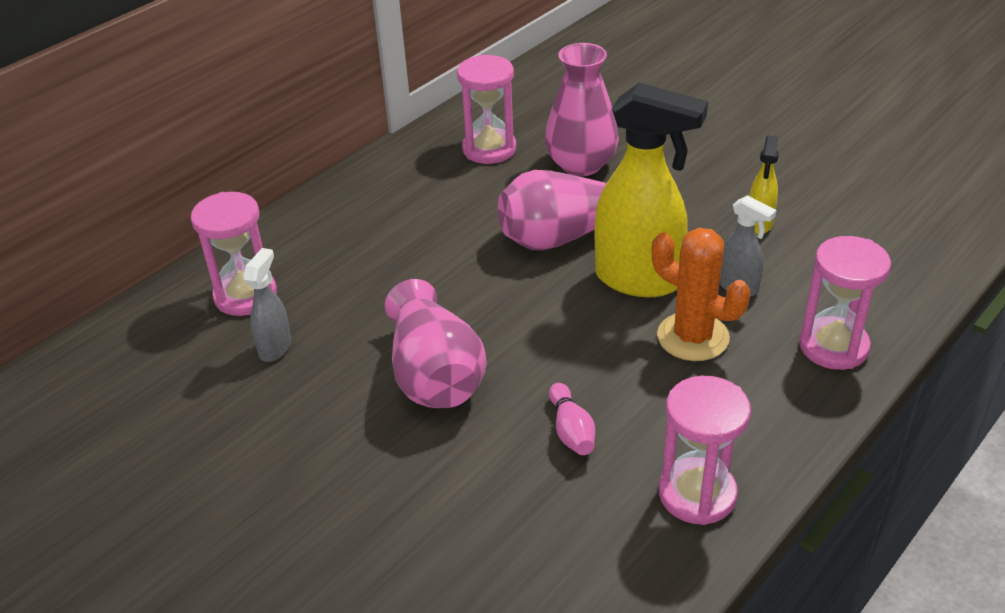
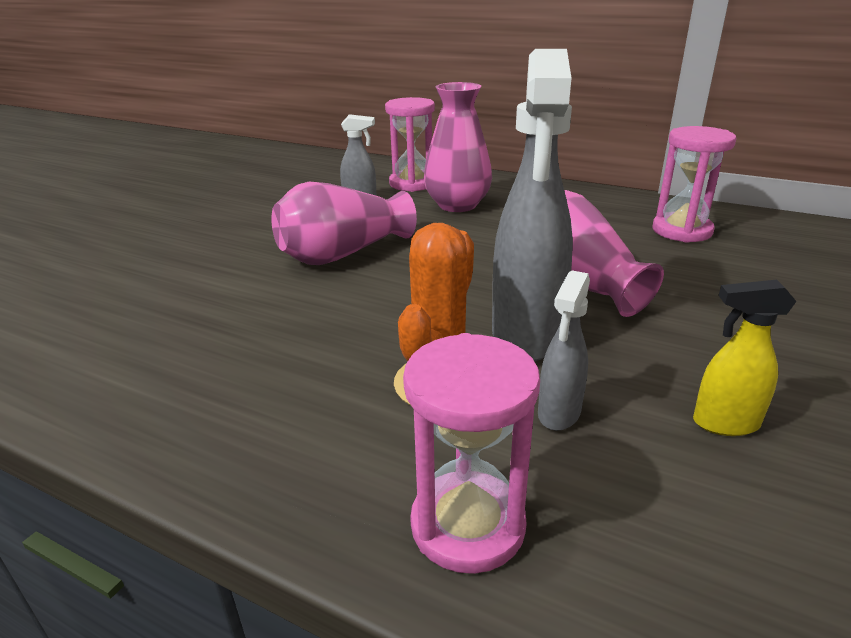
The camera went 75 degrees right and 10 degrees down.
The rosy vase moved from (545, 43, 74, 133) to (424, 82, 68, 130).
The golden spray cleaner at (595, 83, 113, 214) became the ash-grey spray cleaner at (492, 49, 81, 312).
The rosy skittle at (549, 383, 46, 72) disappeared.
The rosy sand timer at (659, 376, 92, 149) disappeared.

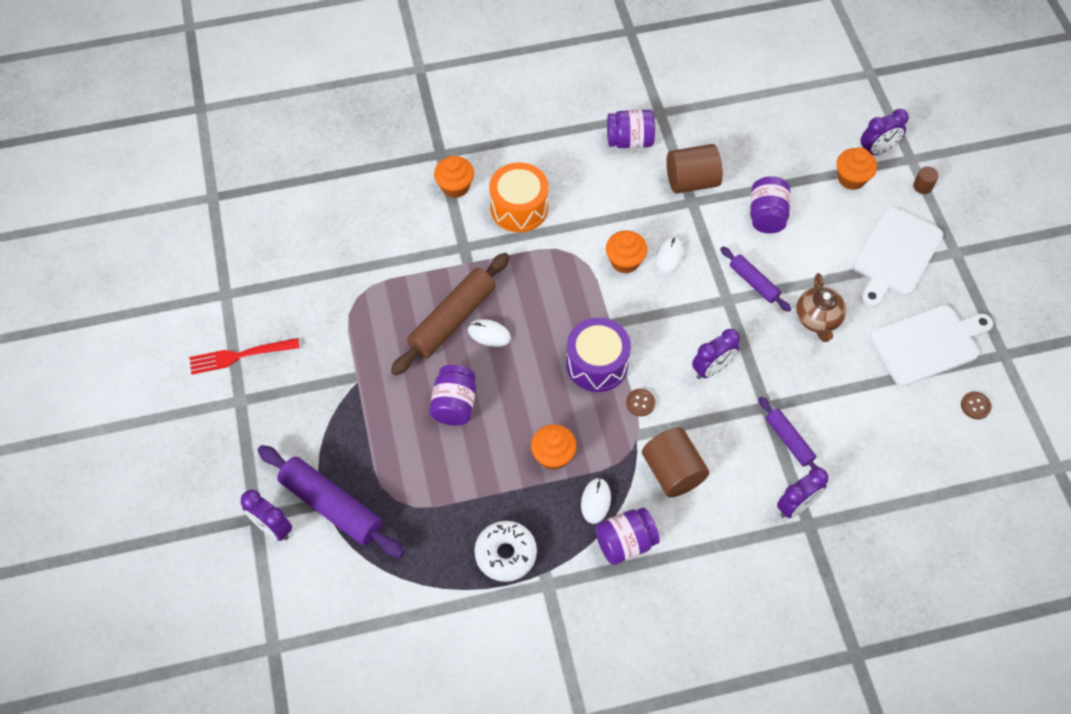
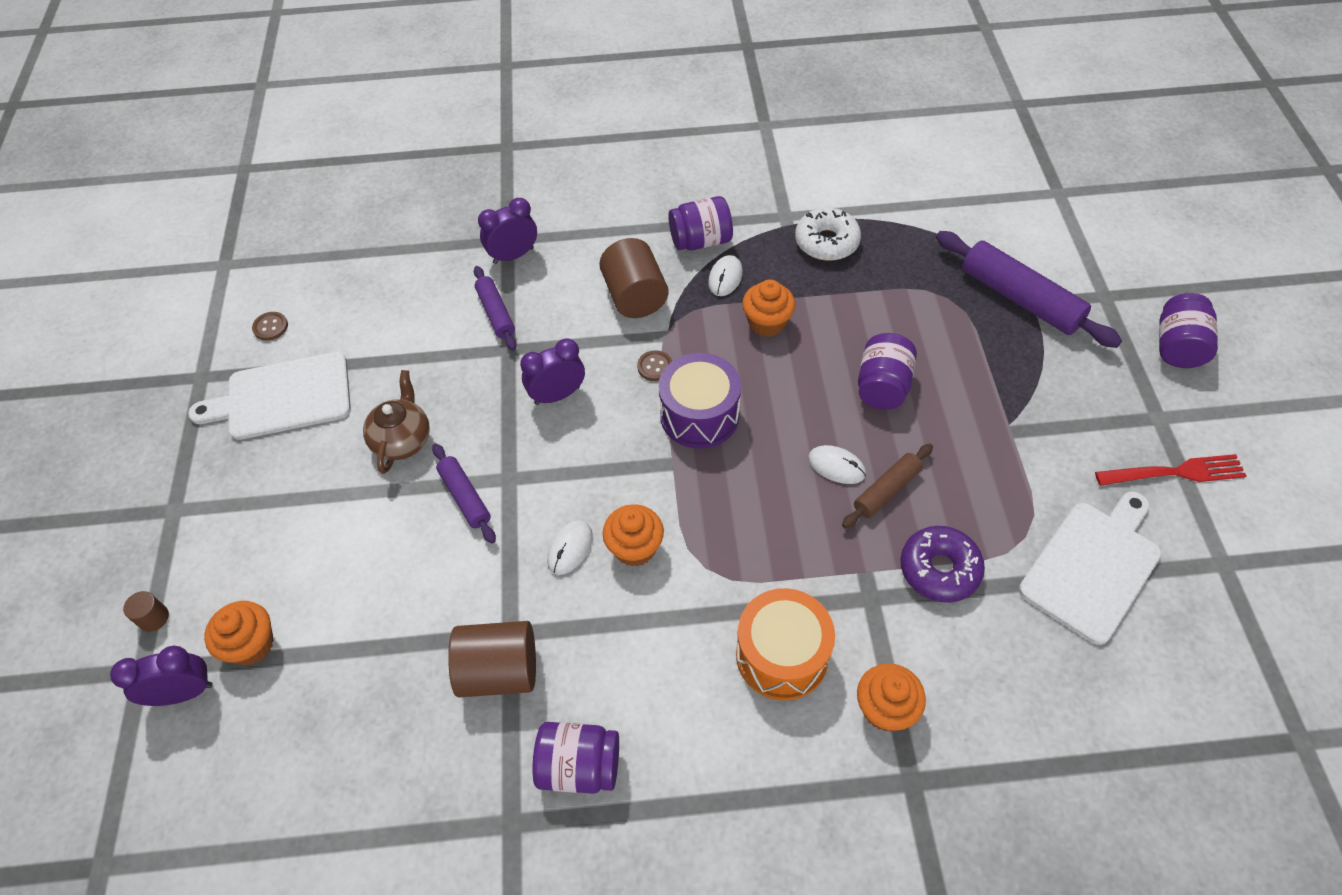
The camera went 170 degrees left and 5 degrees down.
The dark brown dough roller at (391, 253, 119, 122) changed to 0.56 times the size.
The violet donut at (900, 526, 85, 77) appeared.
The white bread board moved from (853, 207, 90, 100) to (1019, 491, 143, 154).
The violet jar moved from (750, 176, 40, 57) to (1159, 293, 59, 75).
The violet alarm clock at (241, 490, 51, 51) disappeared.

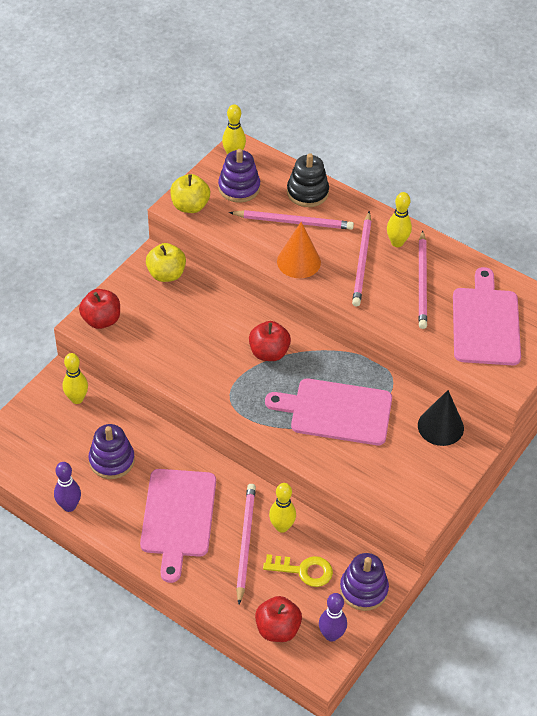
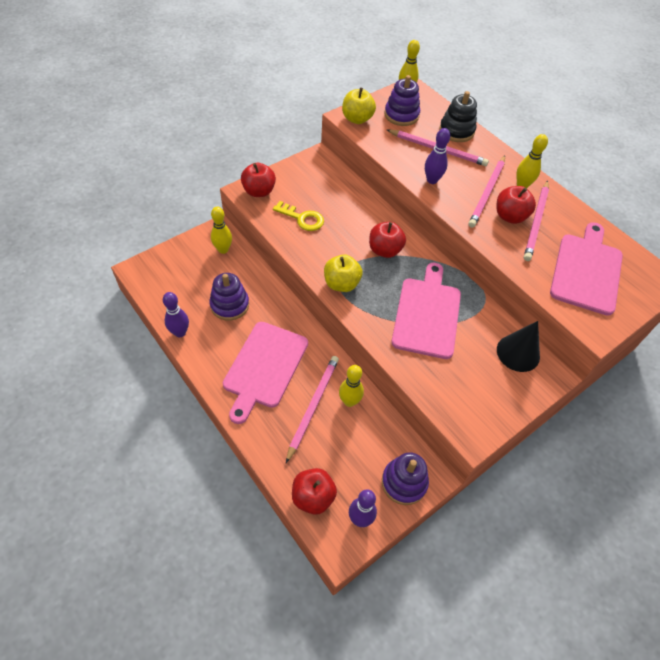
The camera went 15 degrees right and 5 degrees up.
The golden door key moved from (263, 554, 70, 33) to (273, 201, 51, 30).
The golden apple fruit moved from (146, 243, 40, 39) to (324, 254, 39, 38).
The rosy bread board at (265, 379, 127, 66) turned 75 degrees clockwise.
The orange solid cone at (277, 222, 44, 56) was replaced by the violet skittle at (425, 128, 25, 56).
The red apple fruit at (496, 186, 40, 38) appeared.

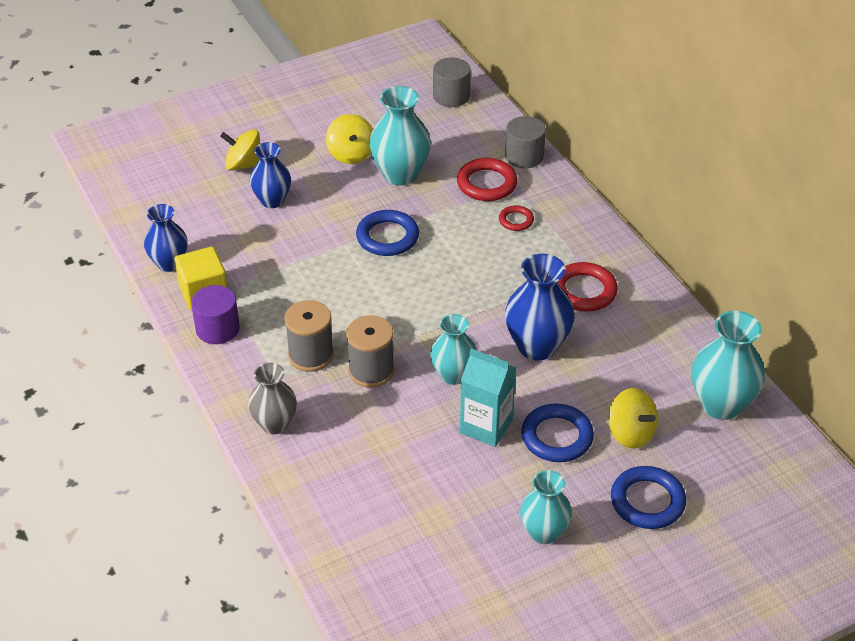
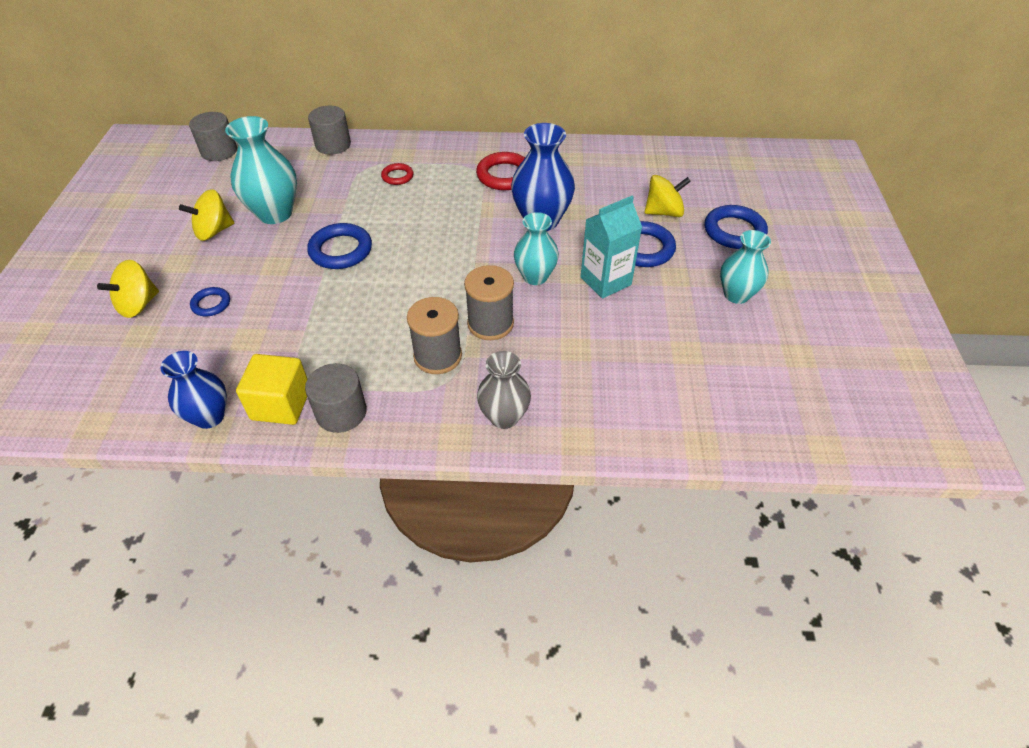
The camera went 60 degrees left and 5 degrees up.
The golden spinning top at (326, 114, 47, 50) turned 135 degrees clockwise.
The blue vase at (250, 142, 41, 66) was replaced by the blue ring at (190, 287, 40, 29).
The violet solid cylinder at (191, 285, 49, 59) became the ash-grey solid cylinder at (305, 363, 62, 70).
The red ring at (457, 158, 61, 43) disappeared.
The turquoise vase at (692, 311, 73, 109) disappeared.

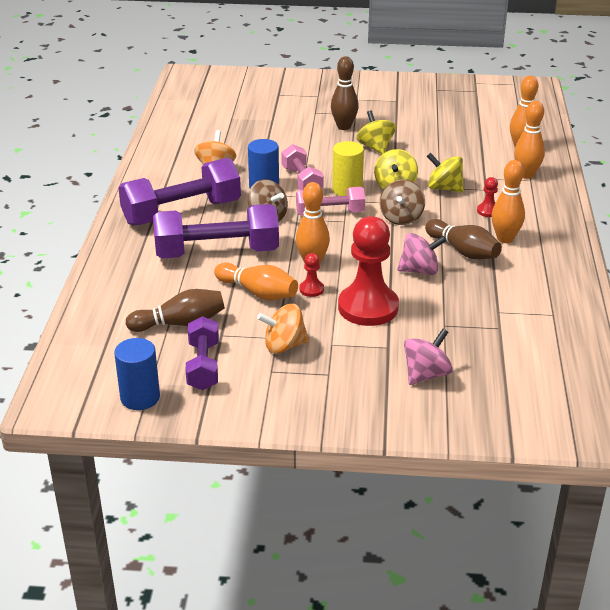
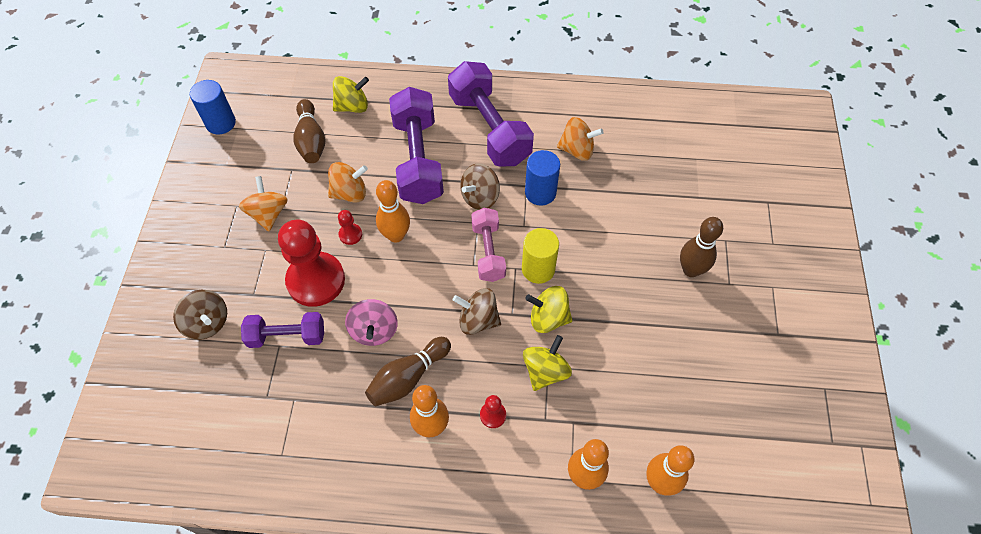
The camera went 90 degrees right and 25 degrees up.
The rosy spinning top at (404, 329, 49, 56) became the dark brown spinning top at (173, 290, 54, 50).
The violet dumbbell moved from (185, 316, 34, 74) to (241, 312, 83, 36).
The orange skittle at (214, 262, 84, 38) was replaced by the orange spinning top at (328, 162, 40, 41).
The golden spinning top moved from (356, 110, 40, 44) to (333, 76, 36, 37).
The rosy dumbbell at (281, 144, 42, 46) disappeared.

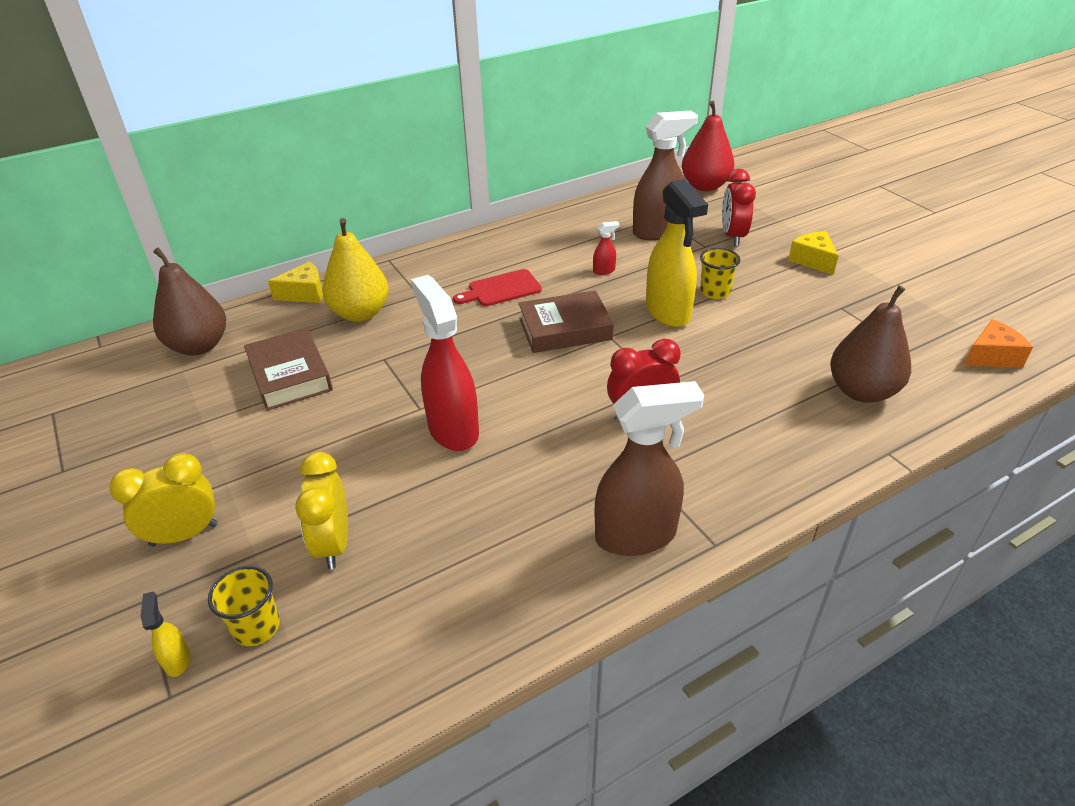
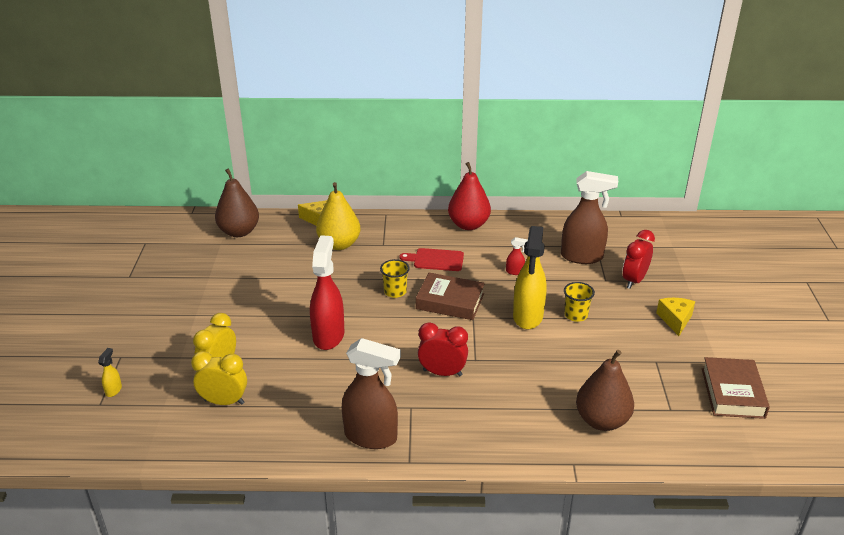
The camera went 30 degrees right and 5 degrees down.
The golden alarm clock moved from (109, 453, 109, 94) to (191, 351, 56, 54).
The golden tumbler moved from (208, 566, 72, 80) to (380, 259, 30, 39).
The red pear moved from (682, 101, 53, 90) to (448, 162, 43, 68).
The dark brown hardback moved from (244, 328, 89, 83) to (702, 357, 68, 62).
The orange cheese at (964, 319, 69, 49) disappeared.

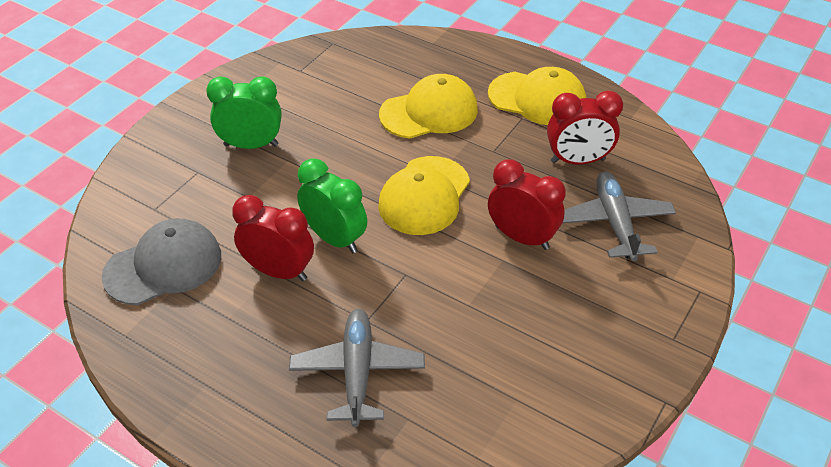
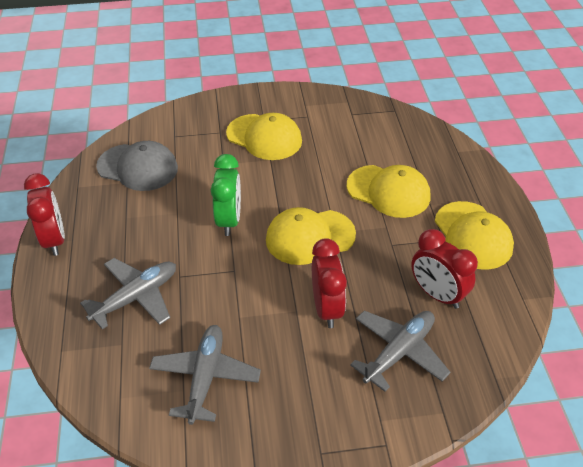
The camera went 50 degrees right and 0 degrees up.
The red alarm clock moved from (232, 195, 82, 86) to (24, 173, 41, 83).
The ash-grey aeroplane at (149, 325, 112, 100) appeared.
The emerald alarm clock at (206, 76, 75, 73) was replaced by the golden cap at (226, 113, 76, 47).

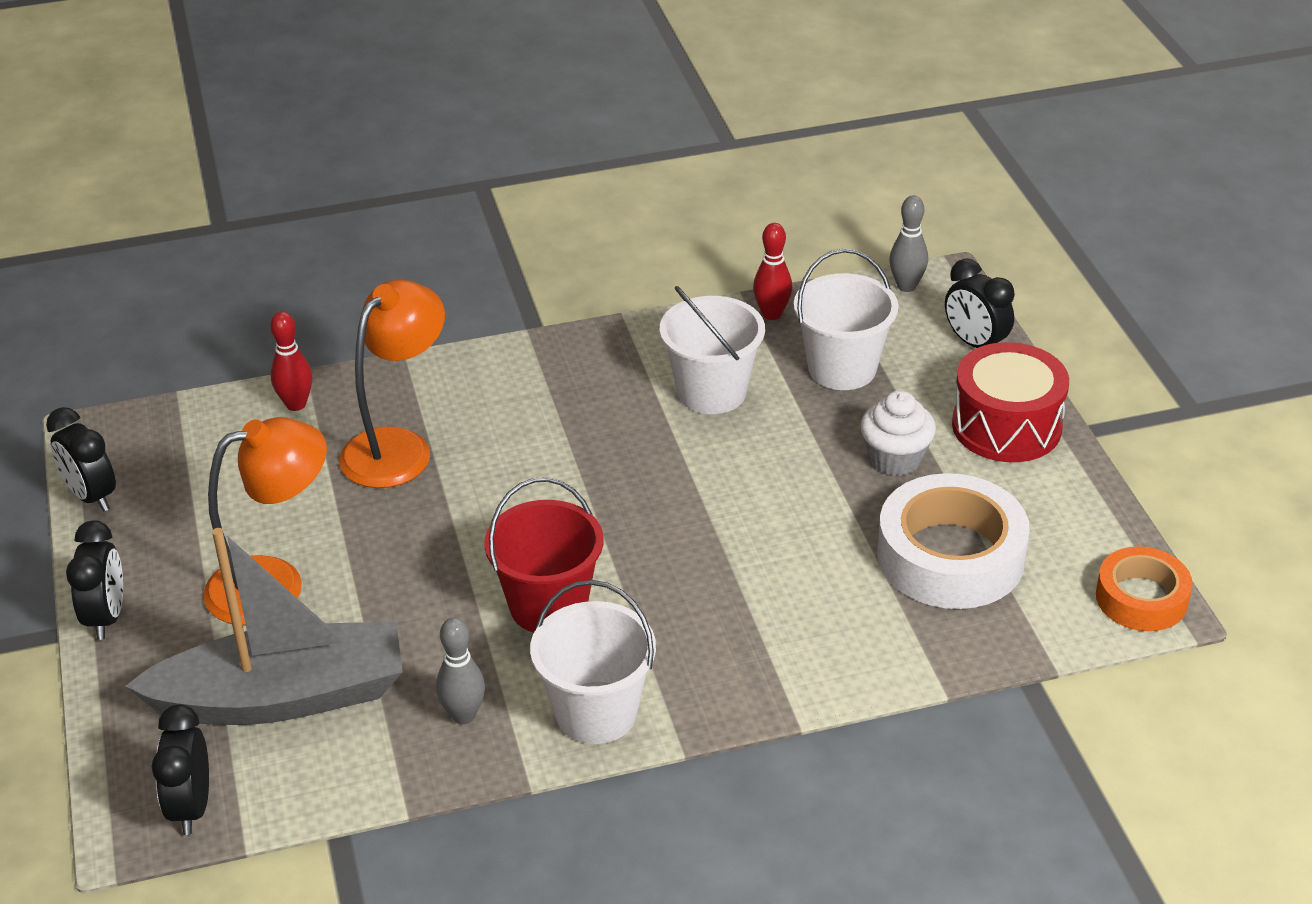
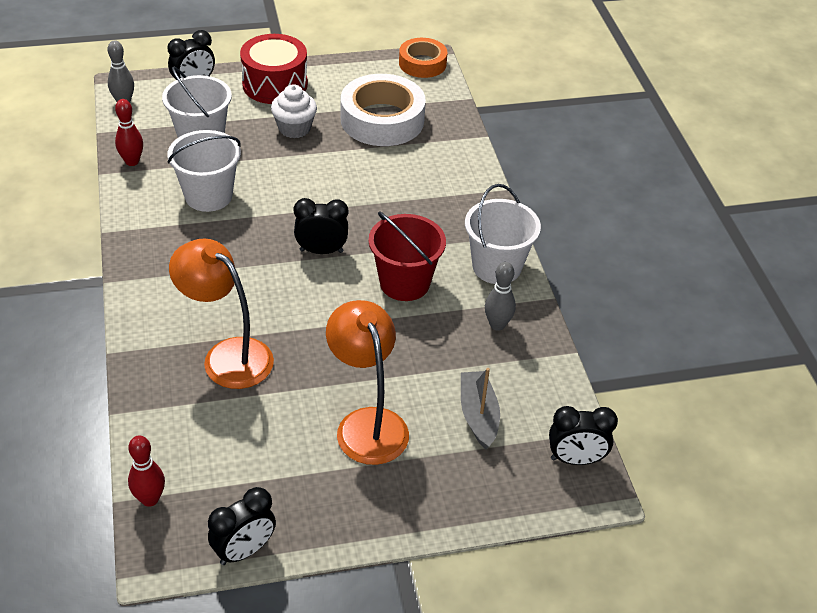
The camera went 90 degrees left and 5 degrees up.
The red skittle moved from (270, 312, 42, 99) to (128, 436, 37, 71).
The black alarm clock moved from (66, 521, 57, 119) to (294, 198, 54, 56).
The ash-grey boat at (125, 528, 278, 197) changed to 0.52 times the size.

